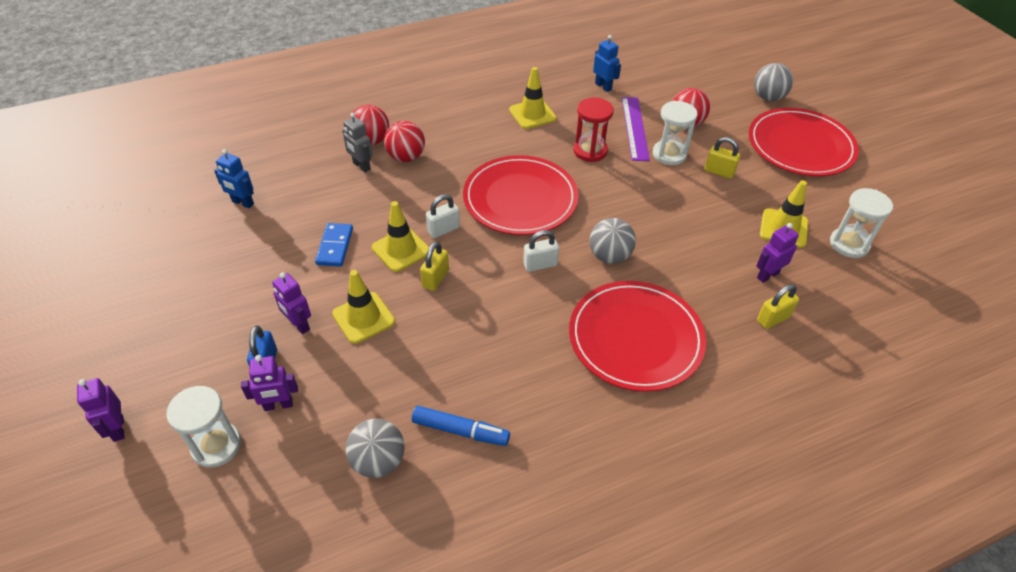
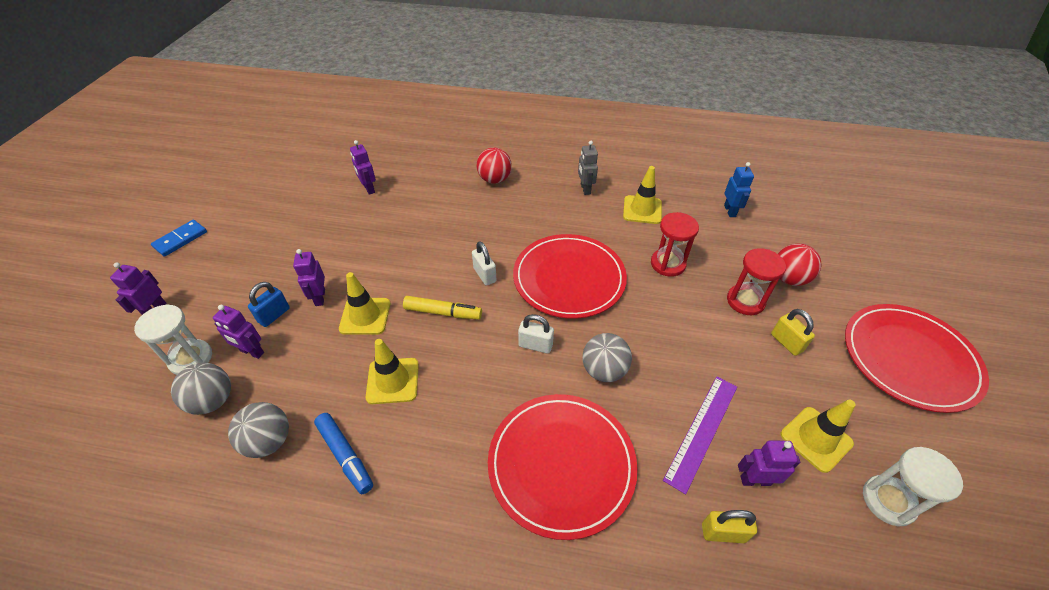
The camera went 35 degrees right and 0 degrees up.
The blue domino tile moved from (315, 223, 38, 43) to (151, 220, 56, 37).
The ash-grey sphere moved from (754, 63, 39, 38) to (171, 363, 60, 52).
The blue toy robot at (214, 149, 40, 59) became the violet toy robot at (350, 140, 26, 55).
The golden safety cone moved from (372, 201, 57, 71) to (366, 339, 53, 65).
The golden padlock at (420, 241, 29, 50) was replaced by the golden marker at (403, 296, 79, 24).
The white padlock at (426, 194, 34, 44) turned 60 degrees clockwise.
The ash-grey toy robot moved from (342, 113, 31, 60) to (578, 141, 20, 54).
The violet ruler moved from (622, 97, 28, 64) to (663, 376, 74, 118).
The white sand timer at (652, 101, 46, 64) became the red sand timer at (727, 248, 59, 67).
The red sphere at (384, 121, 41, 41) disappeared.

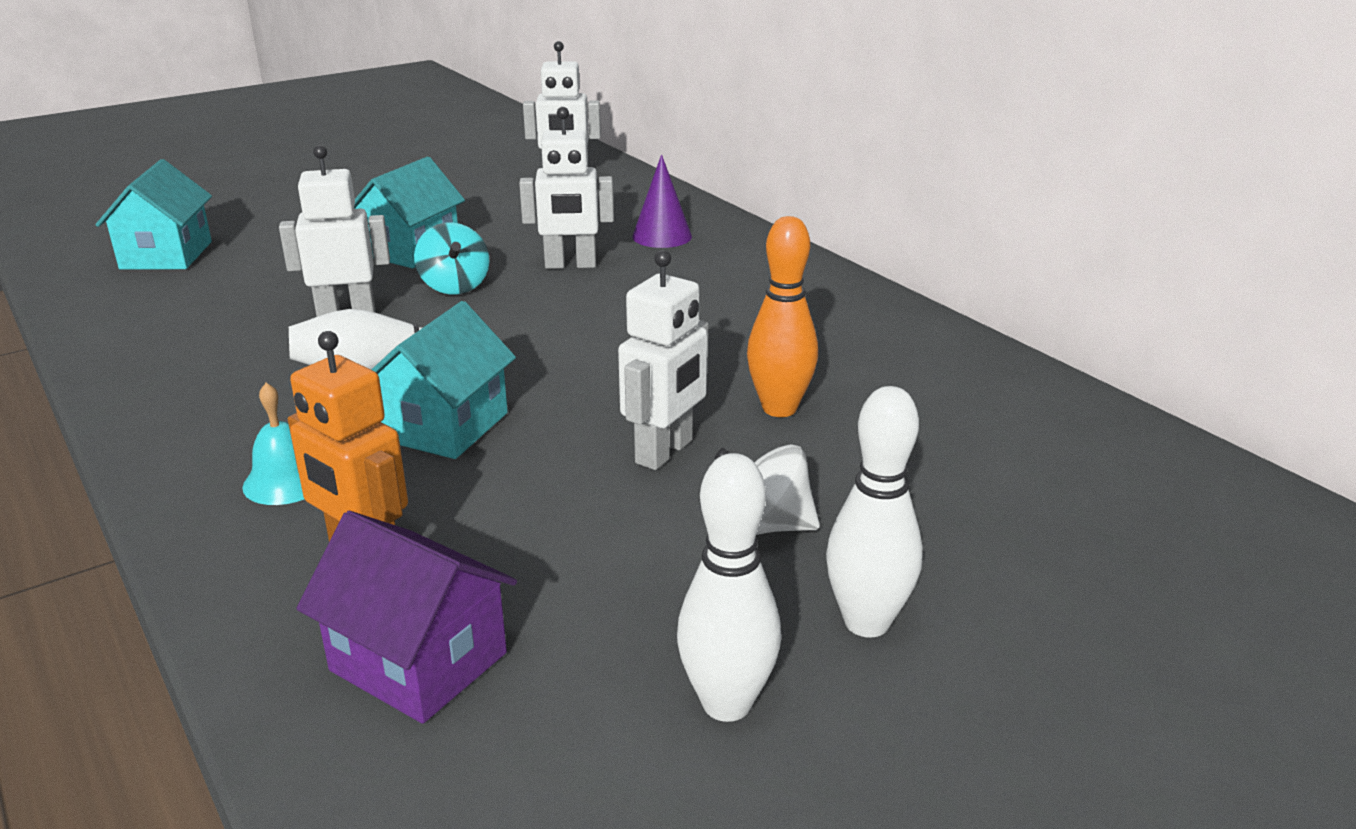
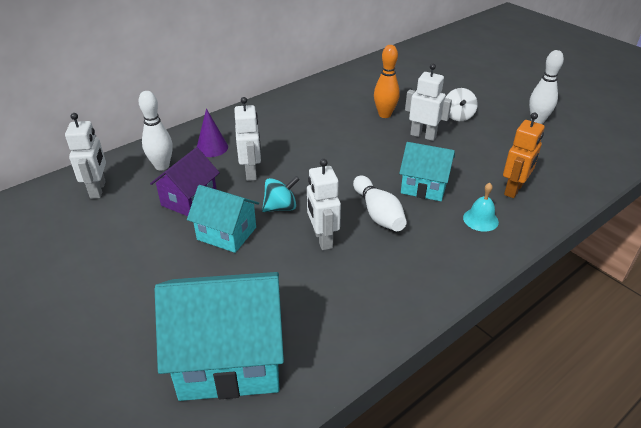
The camera went 95 degrees left and 10 degrees up.
The white skittle moved from (826, 386, 97, 252) to (139, 91, 34, 79).
The violet cottage moved from (296, 511, 221, 213) to (150, 147, 70, 69).
The turquoise cottage at (96, 159, 116, 111) changed to 1.69 times the size.

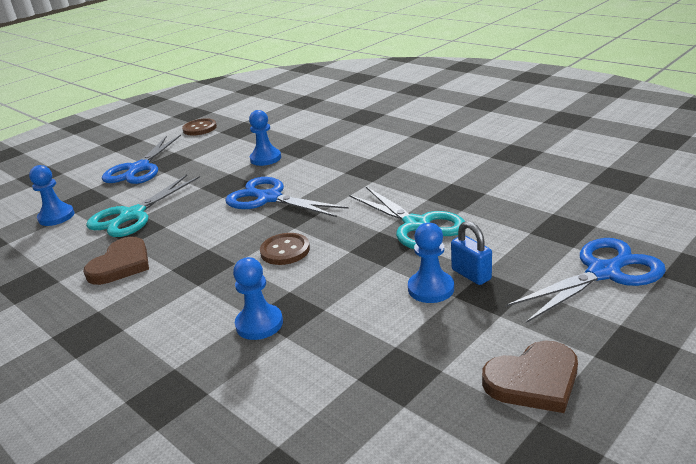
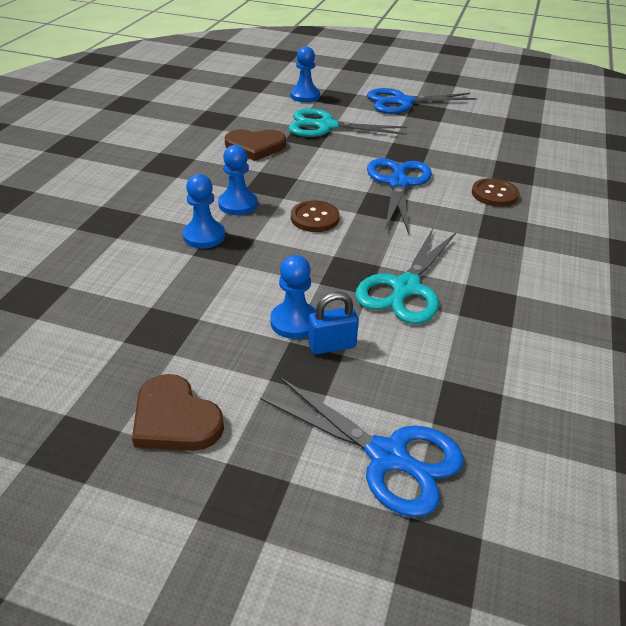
The camera went 60 degrees right and 10 degrees up.
The blue pawn moved from (249, 110, 32, 56) to (218, 145, 40, 70).
The blue padlock at (451, 221, 41, 64) turned 45 degrees clockwise.
The dark brown sewing button moved from (182, 118, 35, 18) to (472, 178, 47, 29).

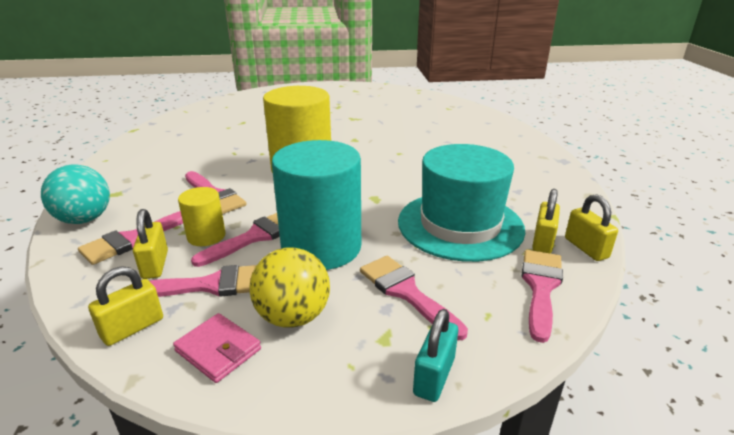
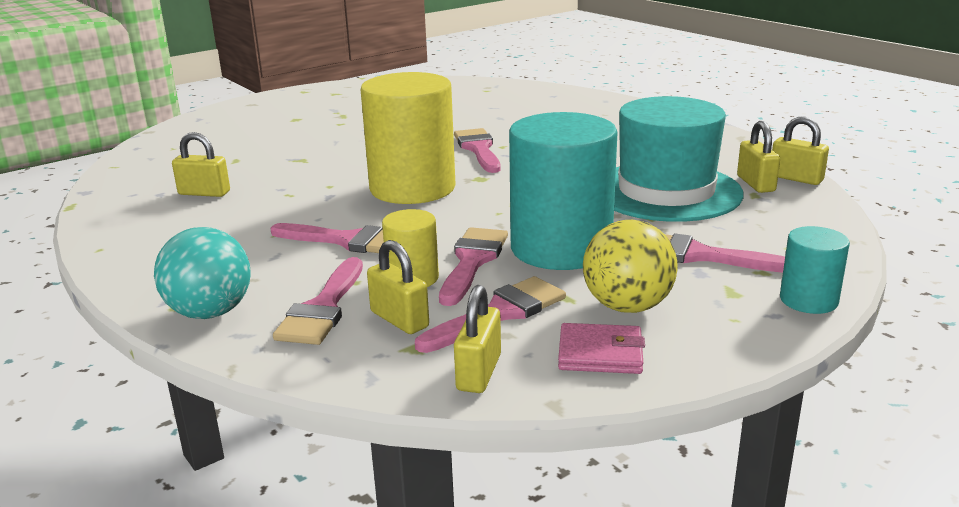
The camera went 30 degrees left and 5 degrees down.
The golden padlock at (172, 132, 58, 65) appeared.
The rosy paint brush moved from (522, 250, 41, 93) to (454, 128, 47, 45).
The turquoise padlock at (413, 309, 45, 93) was replaced by the turquoise solid cylinder at (780, 226, 70, 88).

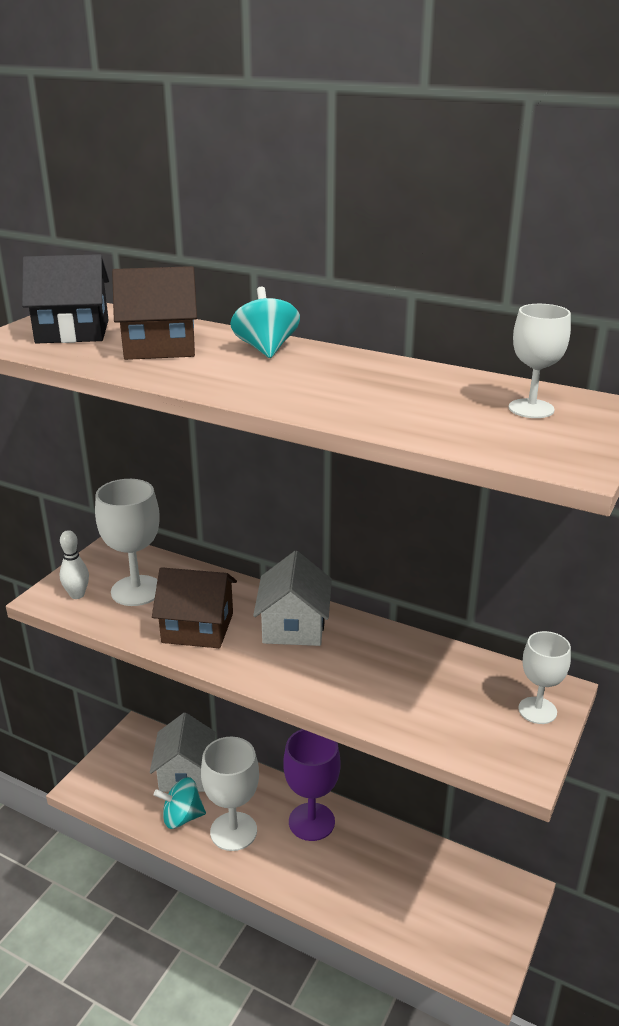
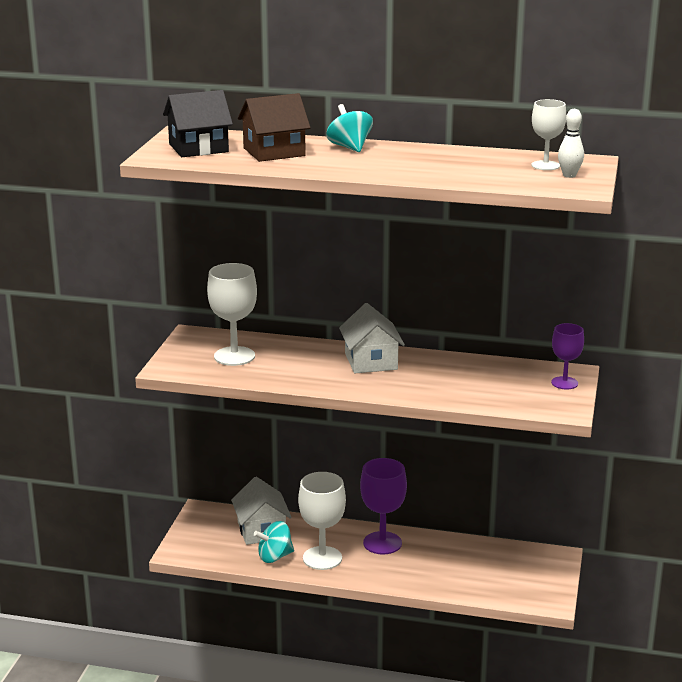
The camera went 15 degrees left and 5 degrees down.
The white chalice at (518, 631, 53, 93) became the violet chalice at (551, 323, 33, 66).
The white skittle moved from (60, 530, 29, 69) to (558, 109, 26, 69).
The dark brown cottage at (152, 567, 85, 81) disappeared.

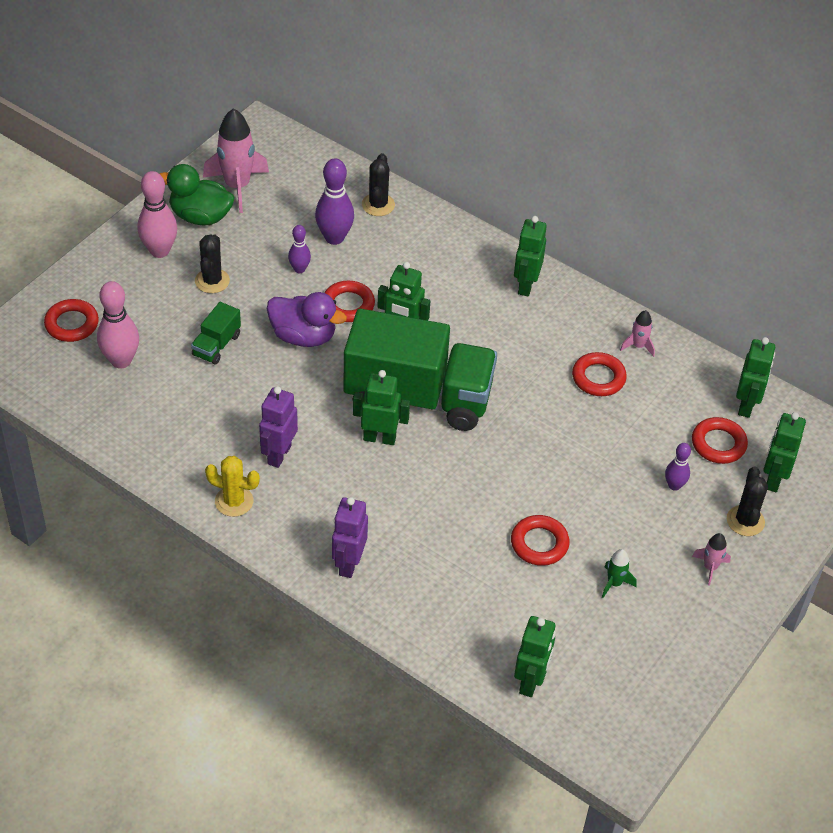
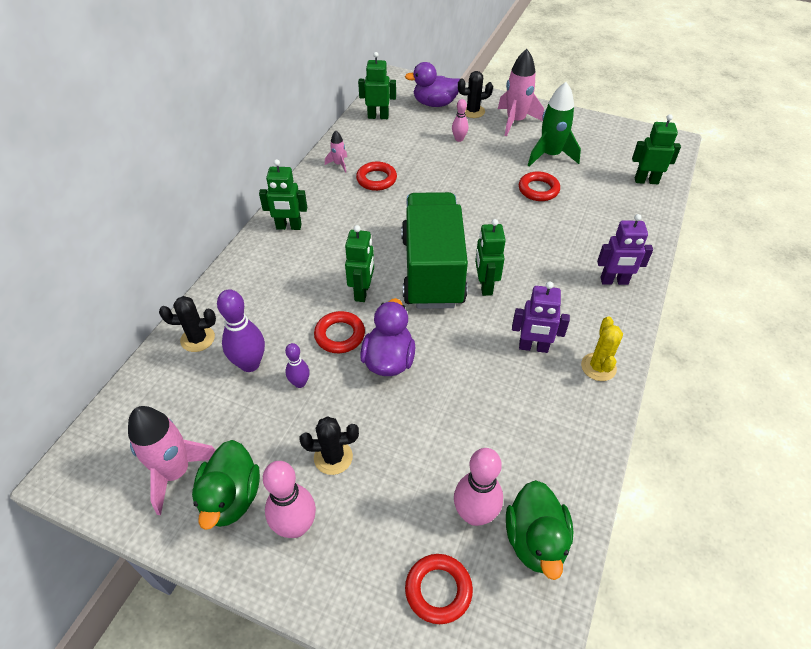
The camera went 100 degrees left and 0 degrees up.
The emerald toy robot at (763, 412, 43, 80) was replaced by the violet rubber duck at (405, 62, 55, 45).
The violet skittle at (665, 443, 26, 48) became the rosy skittle at (452, 99, 16, 43).
The rosy rocket at (692, 533, 39, 53) changed to 2.05 times the size.
The emerald rubber duck at (506, 480, 68, 100) appeared.
The emerald rocket at (602, 549, 35, 49) changed to 2.05 times the size.
The emerald lorry at (191, 302, 50, 63) disappeared.
The red ring at (692, 417, 56, 47) disappeared.

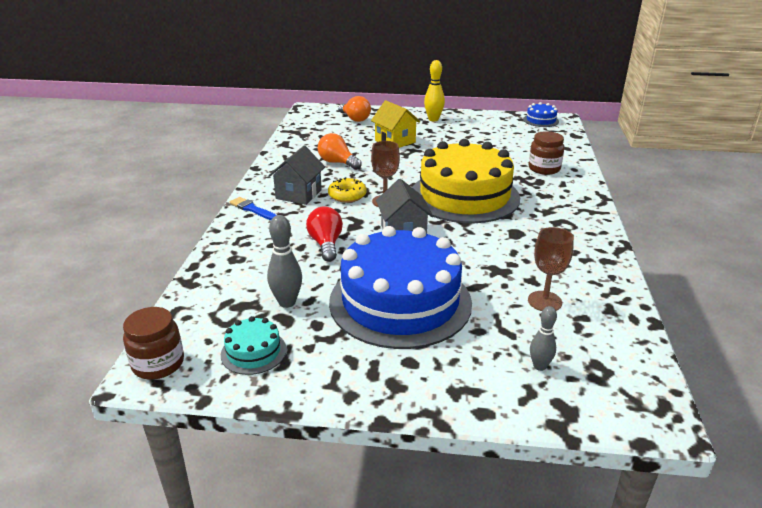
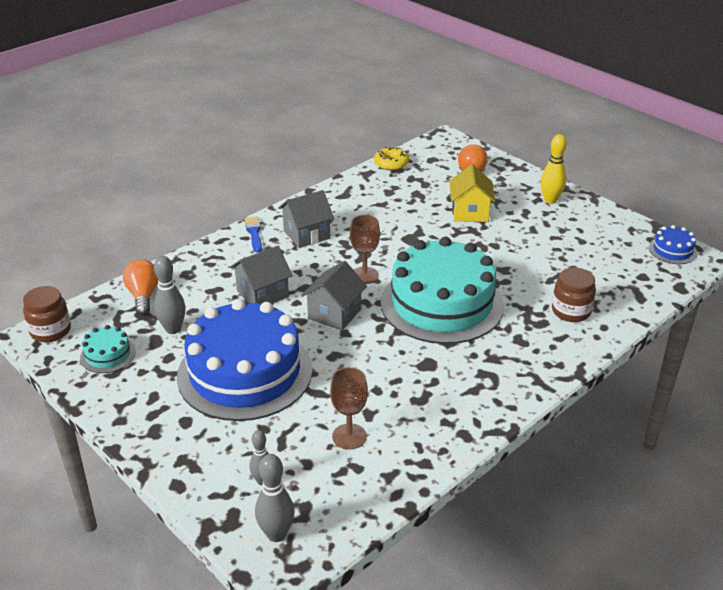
The camera went 40 degrees right and 5 degrees up.
The orange bulb moved from (318, 133, 44, 37) to (123, 259, 35, 56).
The red bulb at (306, 206, 37, 56) was replaced by the ash-grey cottage at (230, 246, 62, 58).
The ash-grey skittle at (255, 454, 39, 88) appeared.
The golden donut moved from (328, 177, 39, 25) to (374, 147, 35, 23).
The golden layer cake at (412, 139, 108, 84) became the turquoise layer cake at (381, 237, 123, 107).

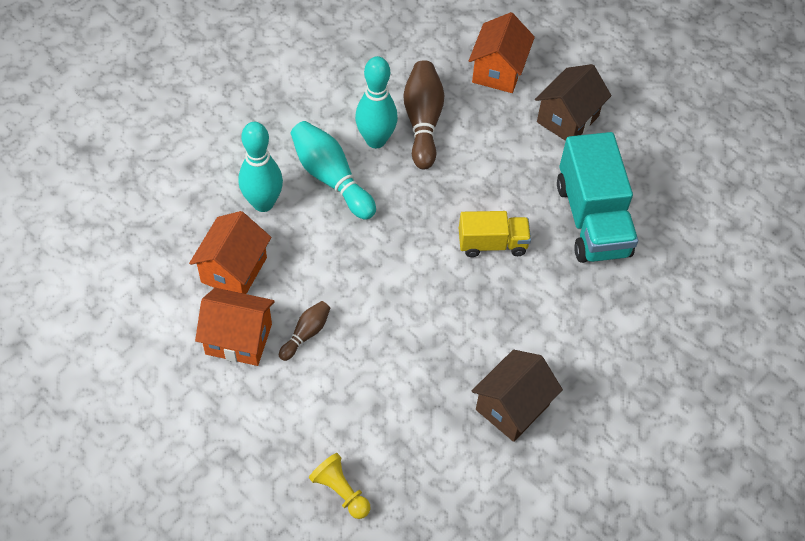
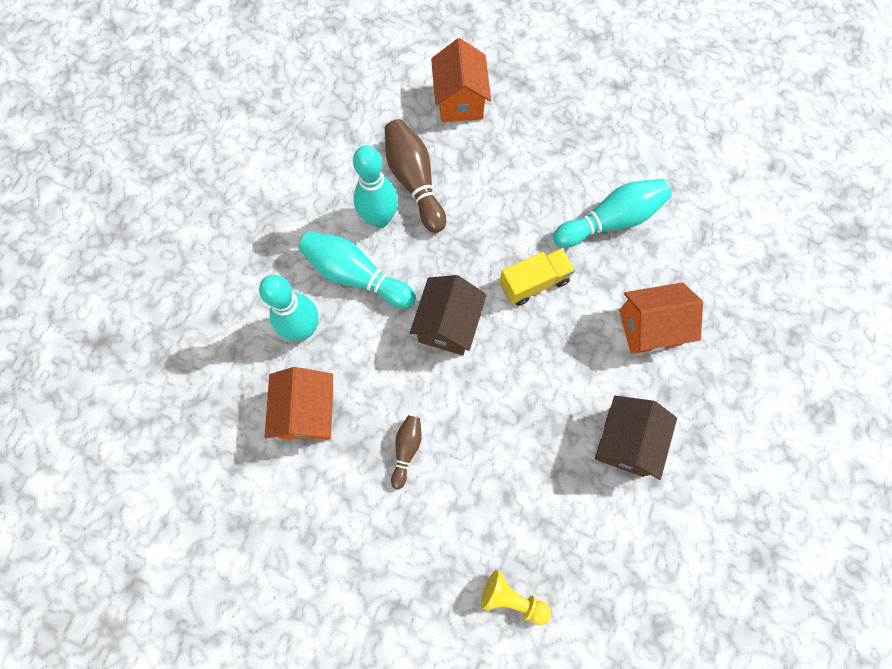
The camera went 20 degrees left and 15 degrees up.
The dark brown cottage moved from (535, 64, 76, 77) to (410, 275, 77, 80).
The turquoise lorry at (557, 132, 81, 131) was replaced by the turquoise skittle at (553, 179, 118, 69).
The orange cottage moved from (195, 288, 80, 78) to (619, 282, 84, 72).

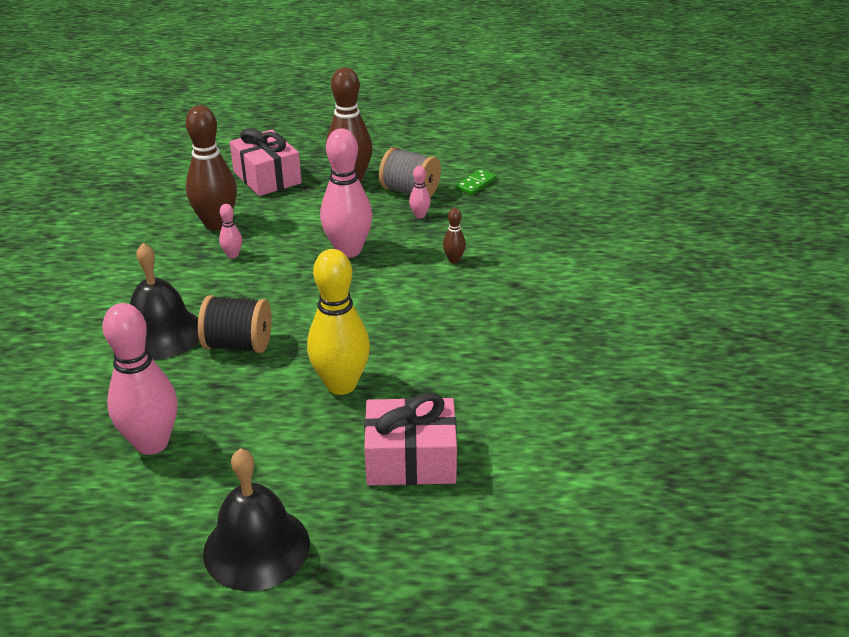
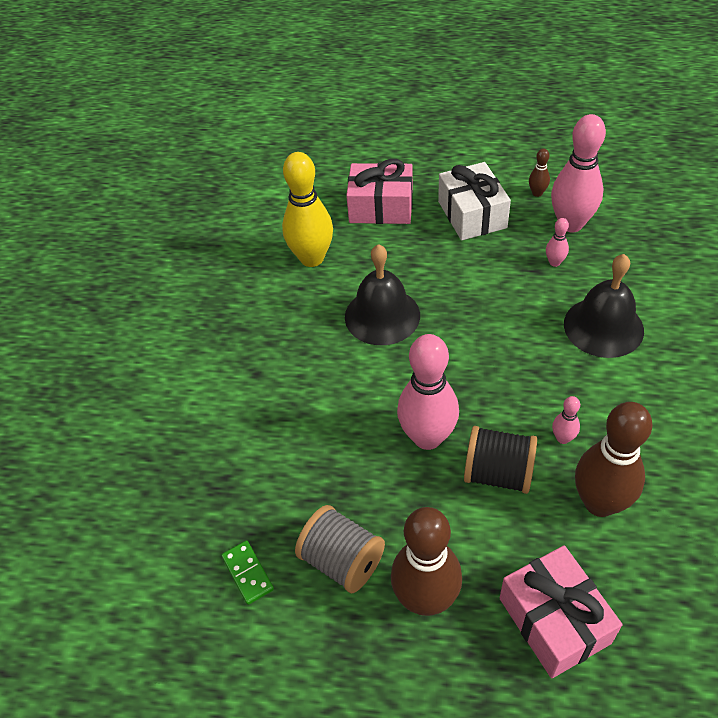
The camera went 170 degrees left and 15 degrees up.
The emerald domino tile at (456, 169, 40, 26) turned 75 degrees counterclockwise.
The golden skittle moved from (307, 249, 63, 146) to (282, 152, 51, 115).
The black school bell moved from (203, 448, 107, 143) to (345, 244, 75, 101).
The white wrapped gift at (438, 162, 73, 78) appeared.
The black spool moved from (198, 295, 74, 58) to (464, 426, 73, 68).
The dark brown skittle moved from (443, 208, 23, 55) to (529, 149, 21, 48).
The rosy skittle moved from (409, 166, 22, 52) to (546, 218, 23, 49).

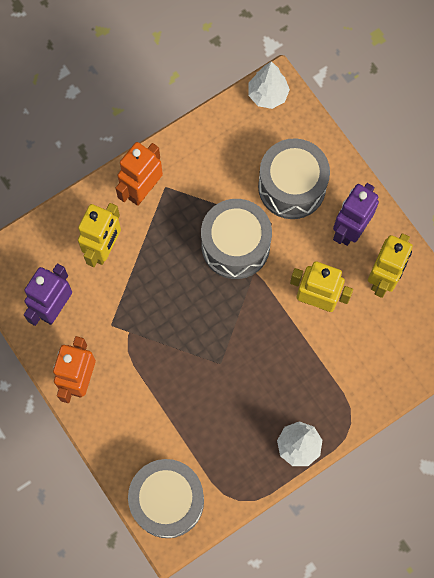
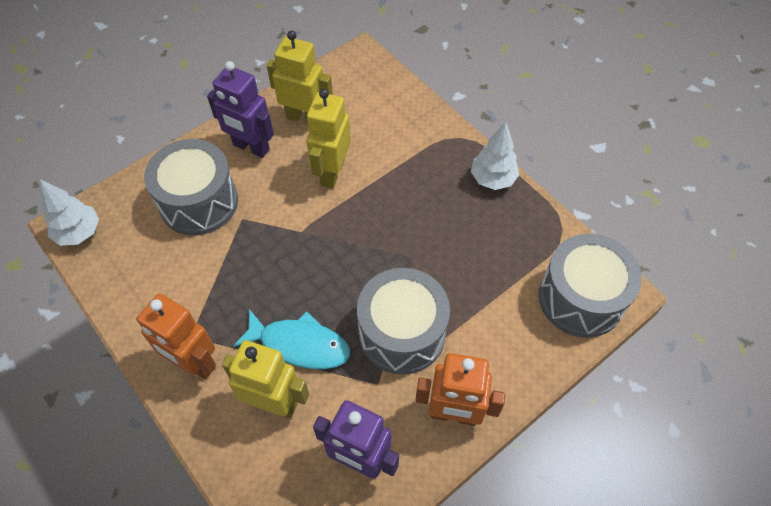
The camera went 95 degrees left and 15 degrees down.
The turquoise fish at (233, 309, 117, 60) appeared.
The ash-grey snare drum moved from (201, 199, 71, 80) to (357, 268, 93, 107).

